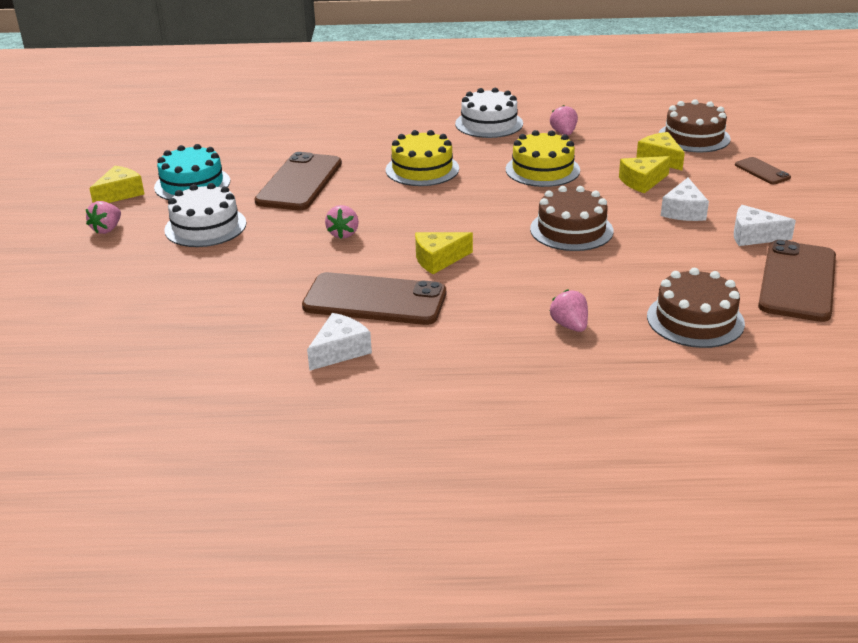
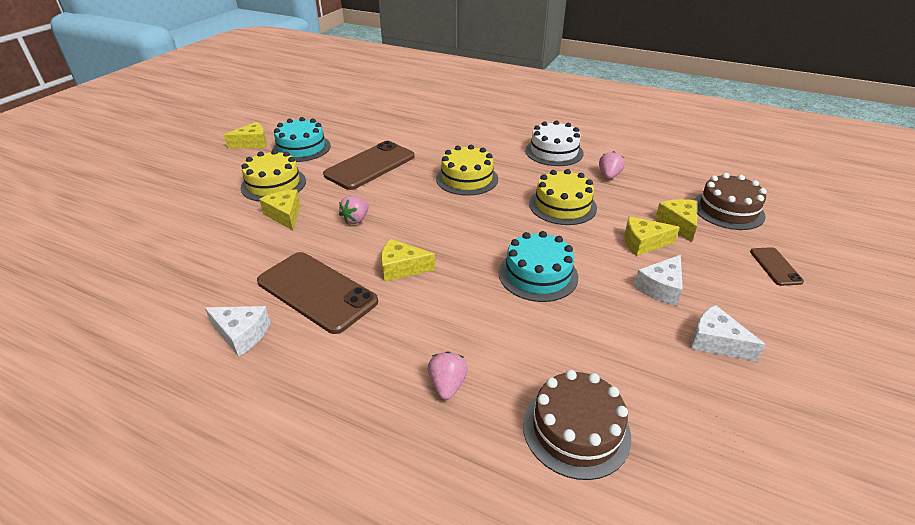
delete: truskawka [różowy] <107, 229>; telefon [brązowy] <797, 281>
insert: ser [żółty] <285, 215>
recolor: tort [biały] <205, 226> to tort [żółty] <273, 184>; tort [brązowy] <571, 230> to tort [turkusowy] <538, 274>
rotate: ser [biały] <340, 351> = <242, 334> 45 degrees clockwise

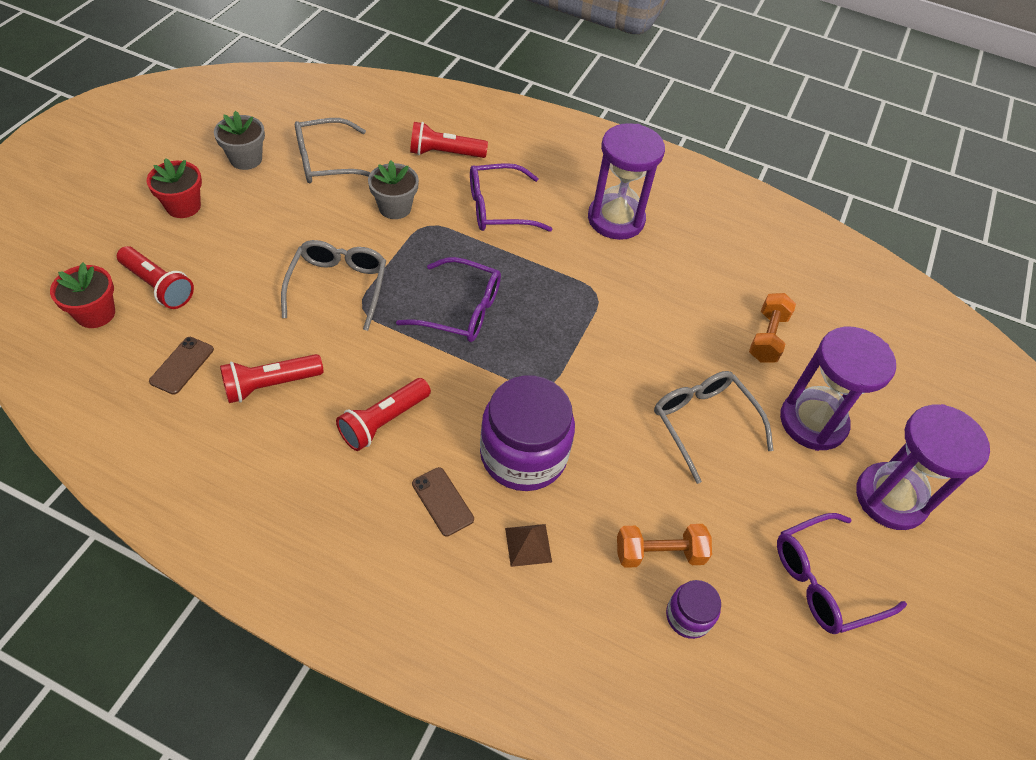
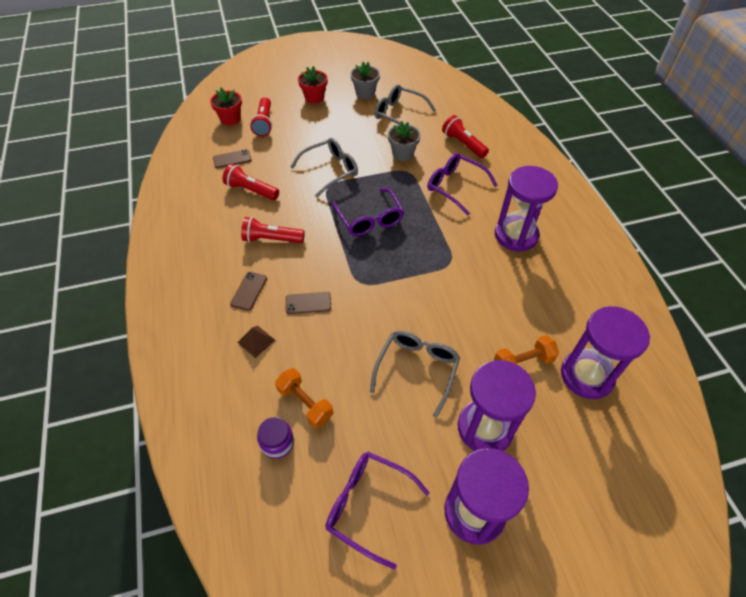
insert: klepsydra [fioletowy] <586, 375>
replace: słoik [fioletowy] <523, 454> to telefon [brązowy] <308, 303>

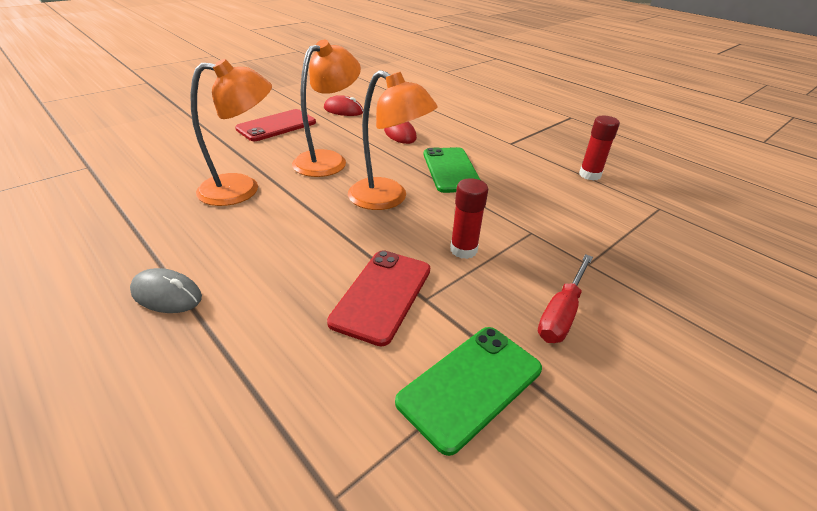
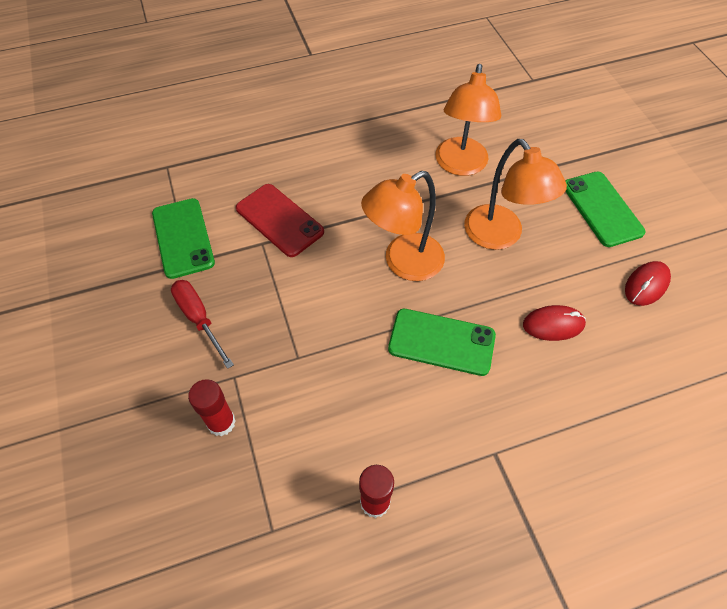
delete: myszka [szary] <167, 295>
move: klej w sztyfcie [czerwony] <463, 250> to <221, 422>
recolor: telefon [czerwony] <276, 126> to telefon [zielony] <602, 209>

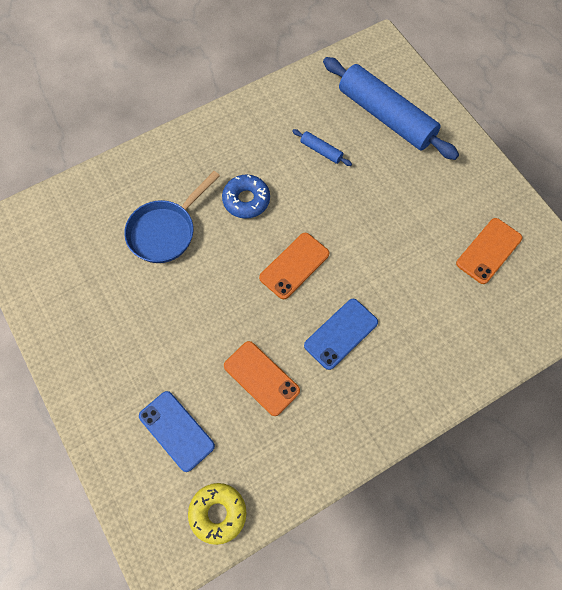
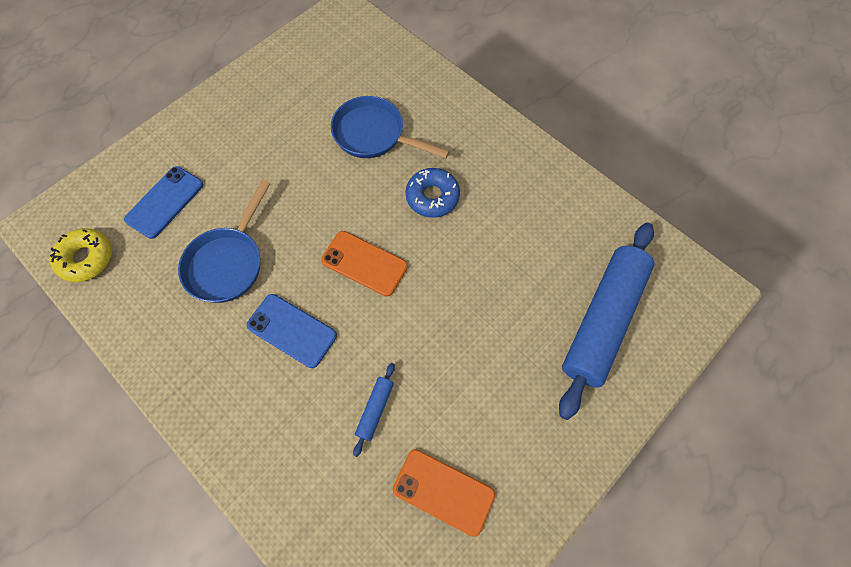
move: wałek do ciasta [niebieski] <321, 151> to <375, 409>
replace: telefon [pomarańczowy] <261, 378> to patelnia [niebieski] <228, 262>

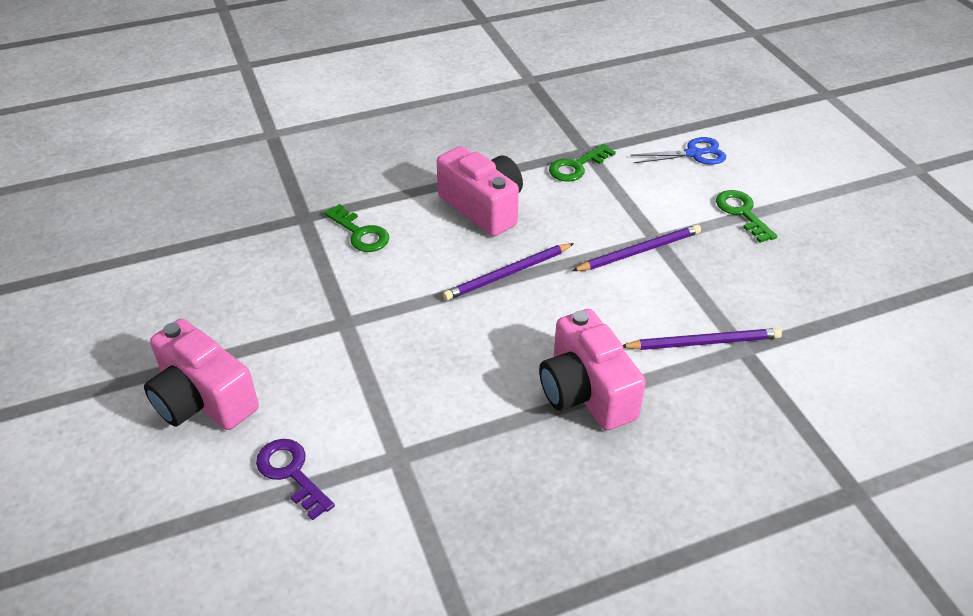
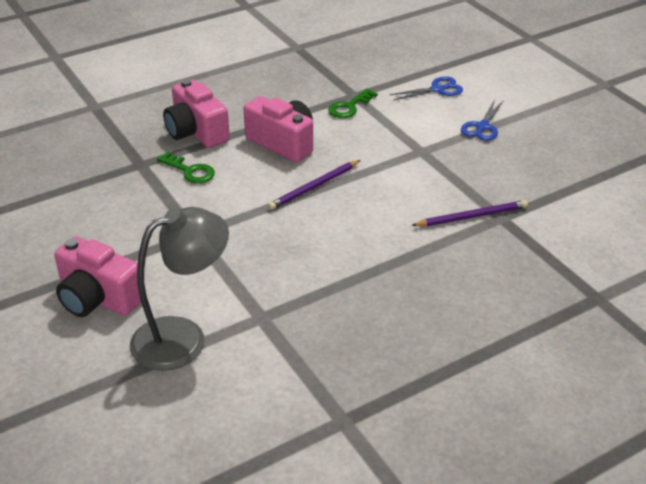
delete: ołówek [fioletowy] <639, 251>
move: aparat fotograficzny [różowy] <586, 392> to <196, 132>
replace: klucz [fioletowy] <291, 473> to lampka [szary] <183, 337>; klucz [zielony] <742, 213> to nożyczki [niebieski] <482, 127>

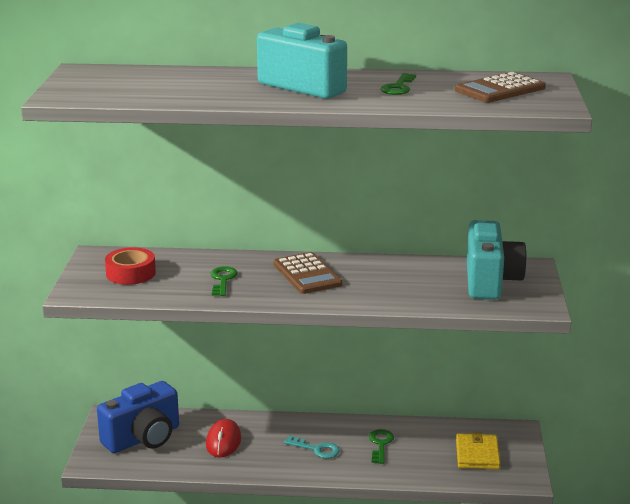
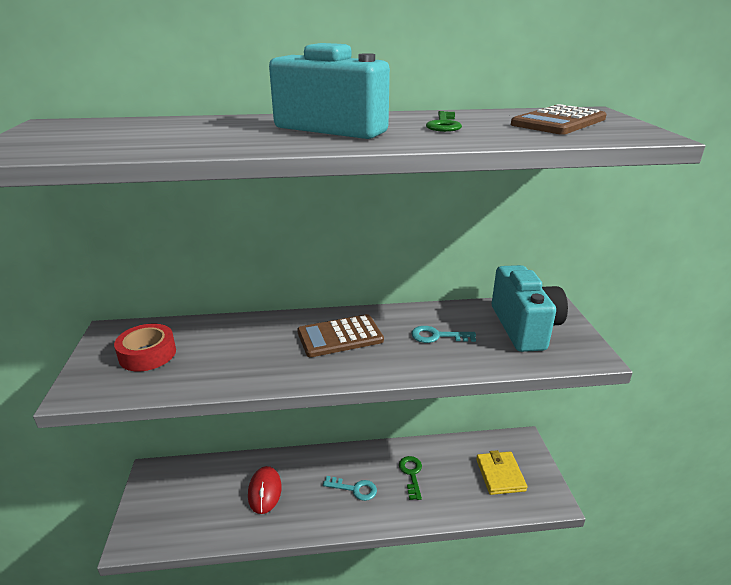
delete: aparat fotograficzny [niebieski] <143, 438>; klucz [zielony] <223, 280>
insert: klucz [turkusowy] <437, 336>
rotate: kalkulator [brązowy] <307, 274> = <340, 336> 105 degrees clockwise

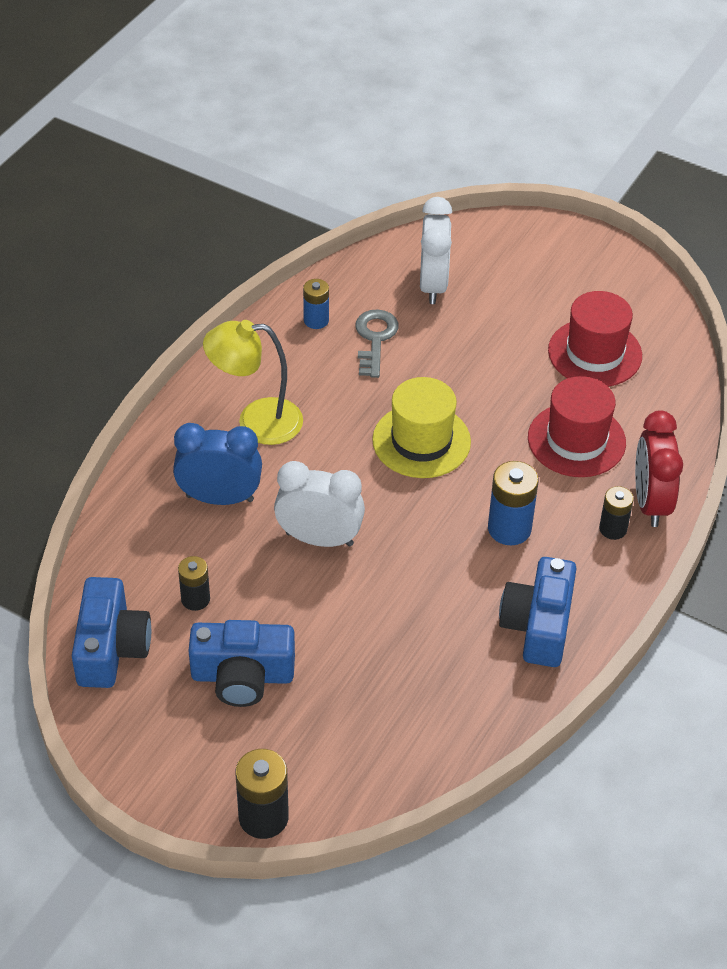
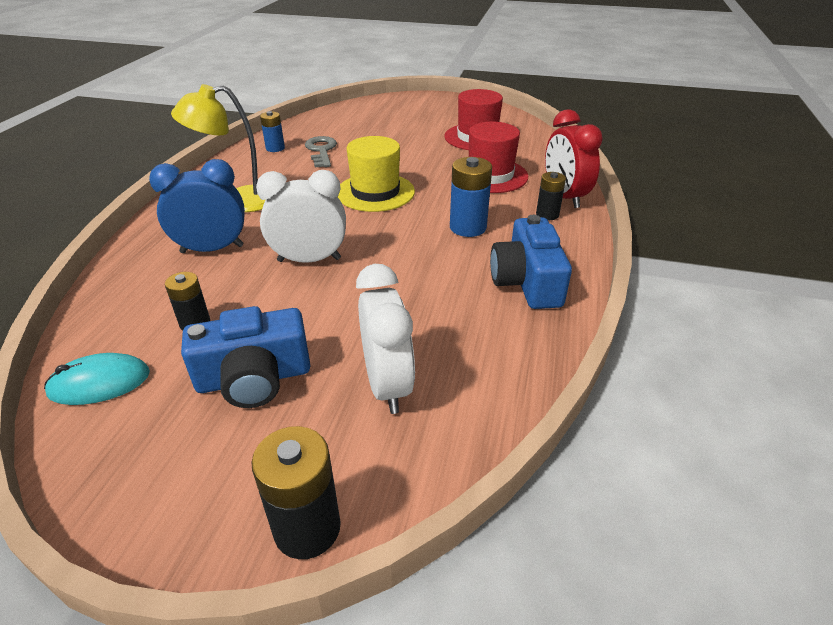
move: budzik [biały] <433, 285> to <387, 385>
replace: aparat fotograficzny [niebieski] <111, 648> to myszka [turkusowy] <99, 383>

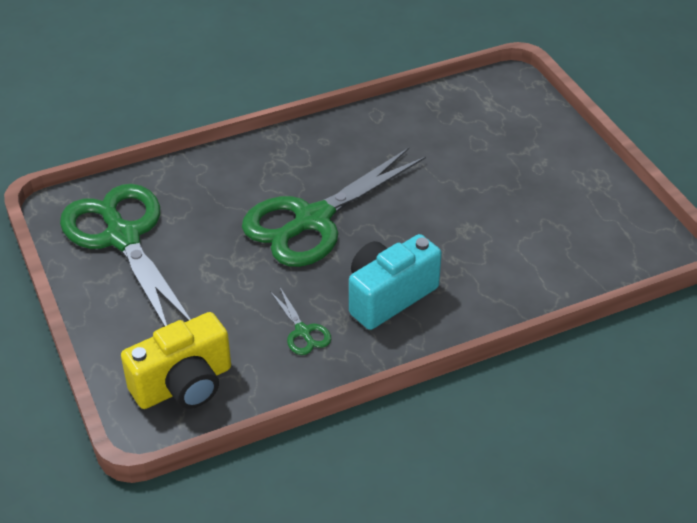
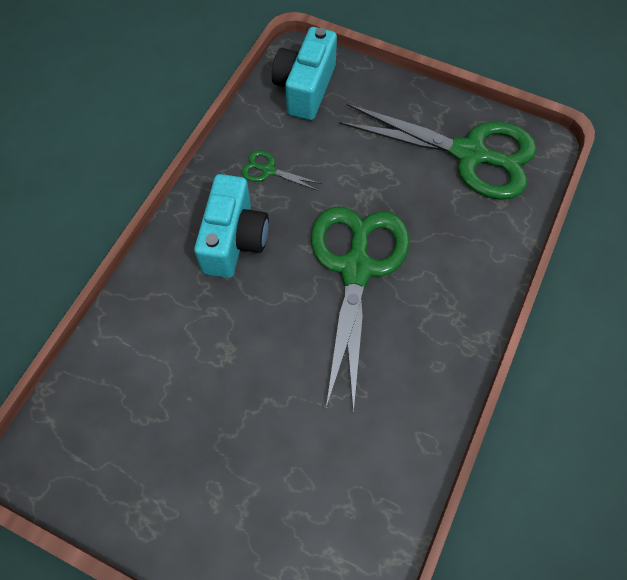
recolor: aparat fotograficzny [żółty] <184, 385> to aparat fotograficzny [turkusowy] <305, 88>

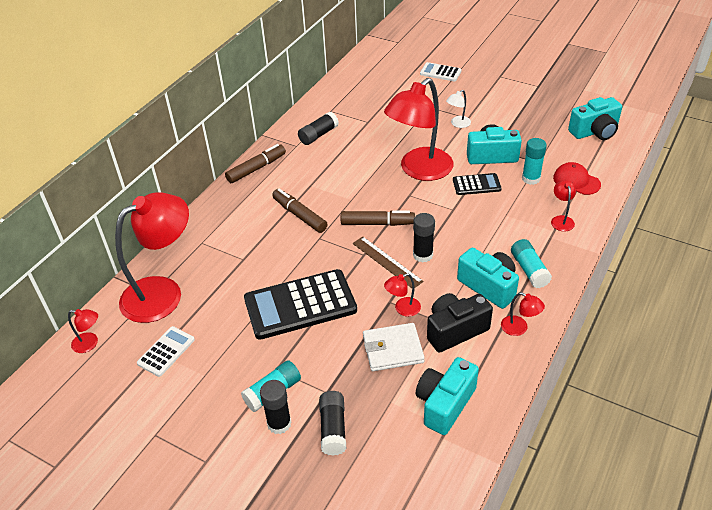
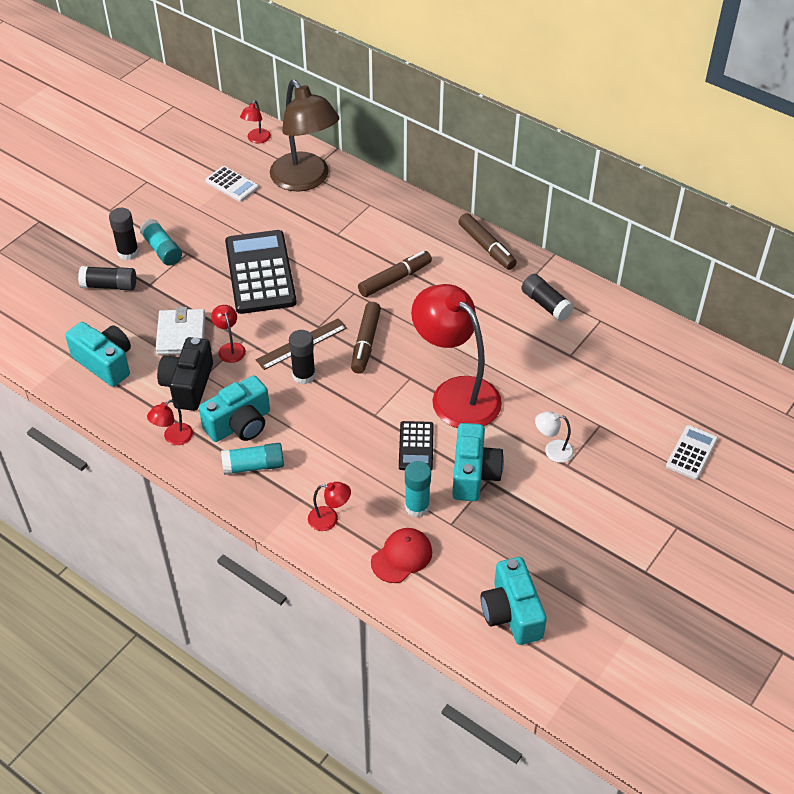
recolor: lampka [czerwony] <163, 293> to lampka [brązowy] <305, 180>
rotate: aparat fotograficzny [czarny] <455, 330> = <188, 385> 150 degrees counterclockwise; lampka [biały] <457, 124> = <552, 450> 45 degrees counterclockwise

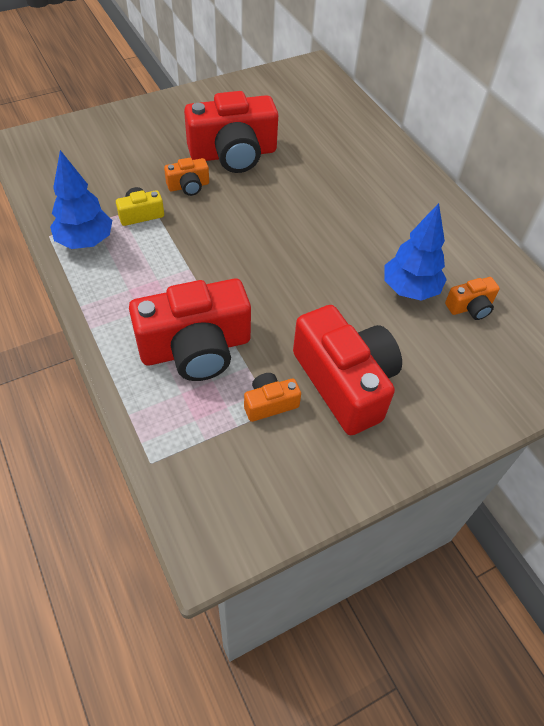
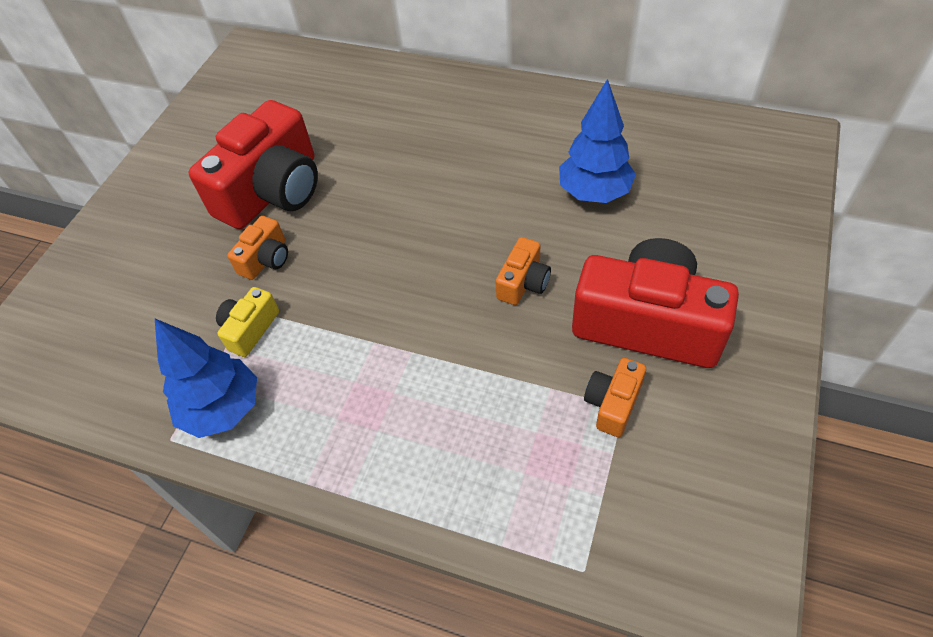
delete: aparat fotograficzny [czerwony] <196, 348>
move: aparat fotograficzny [pomarańczowy] <470, 307> to <523, 282>

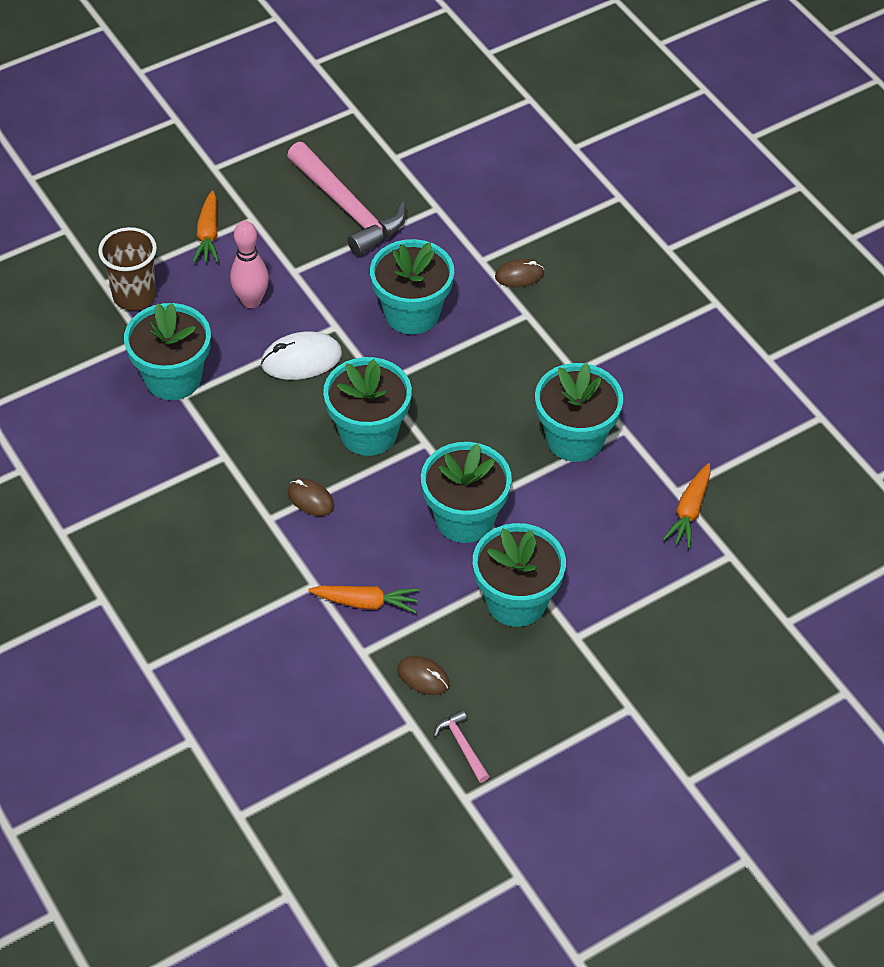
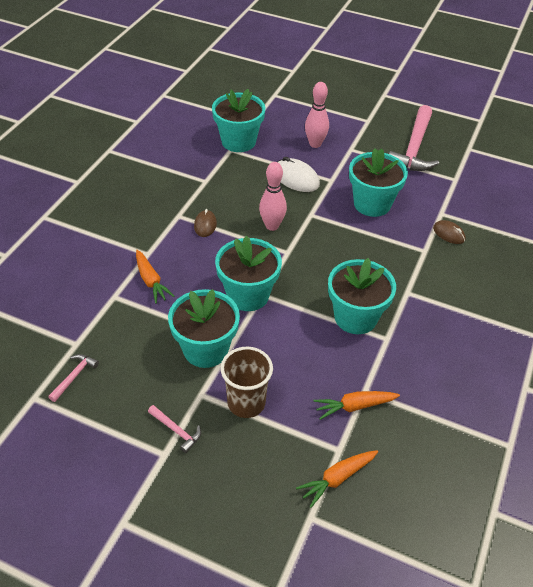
delete: myszka [brązowy] <423, 677>
insert: młotek [różowy] <176, 430>
move: szklanka [brązowy] <134, 296> to <246, 403>; marchewka [pomarańczowy] <208, 234> to <337, 478>
replace: doniczka [turkusowy] <368, 433> to kręgiel [różowy] <272, 226>

